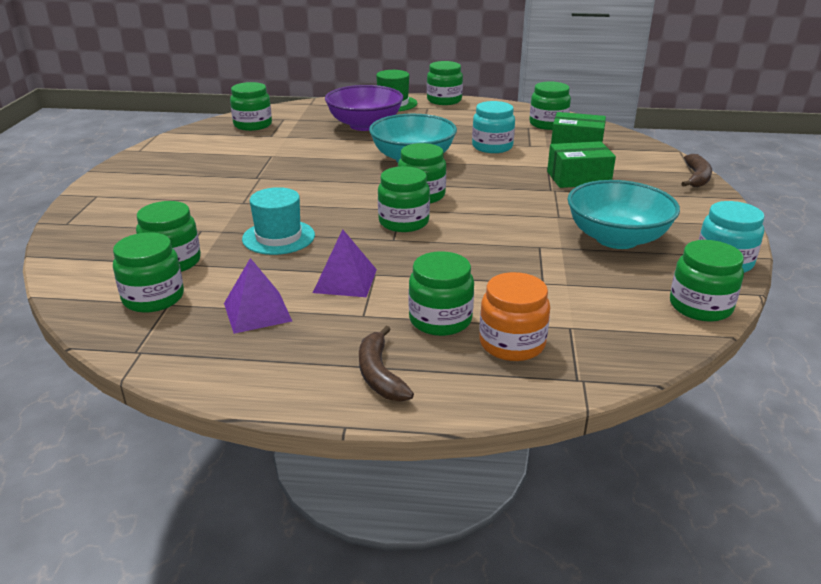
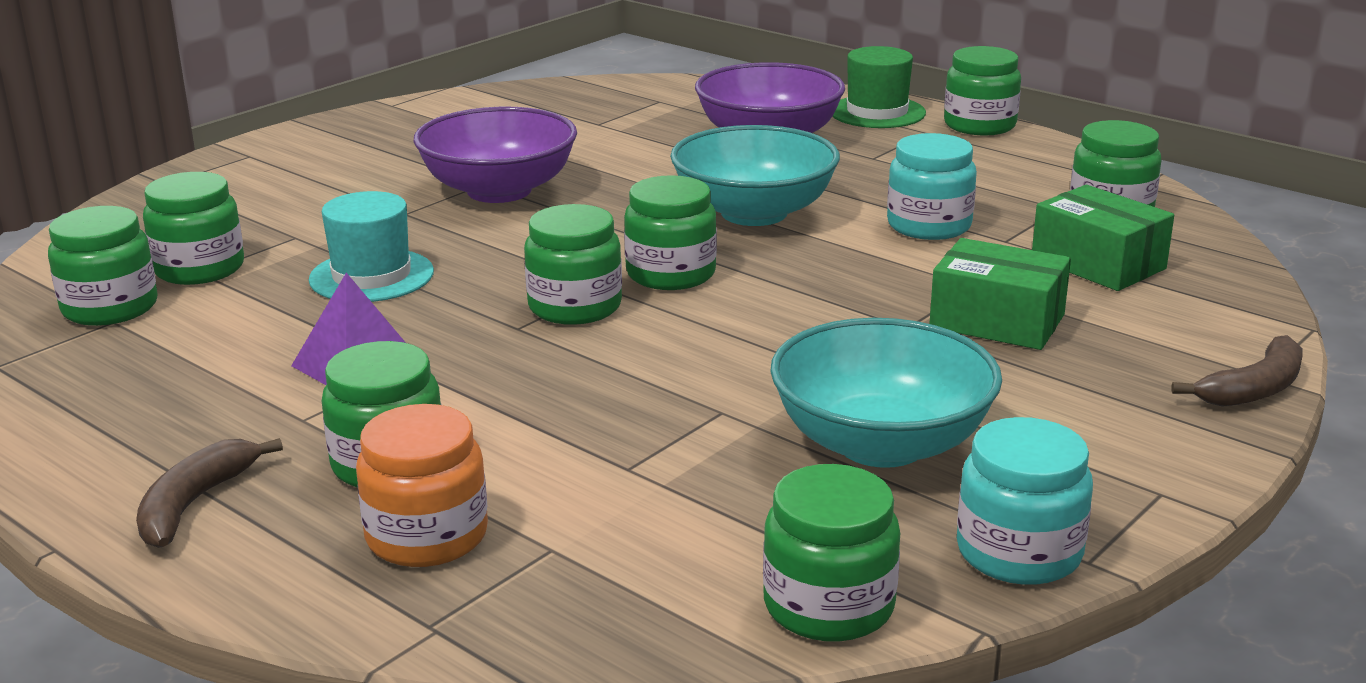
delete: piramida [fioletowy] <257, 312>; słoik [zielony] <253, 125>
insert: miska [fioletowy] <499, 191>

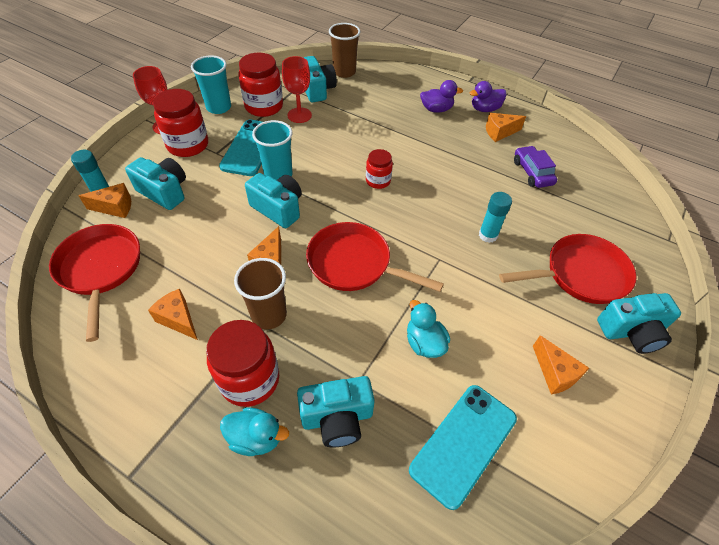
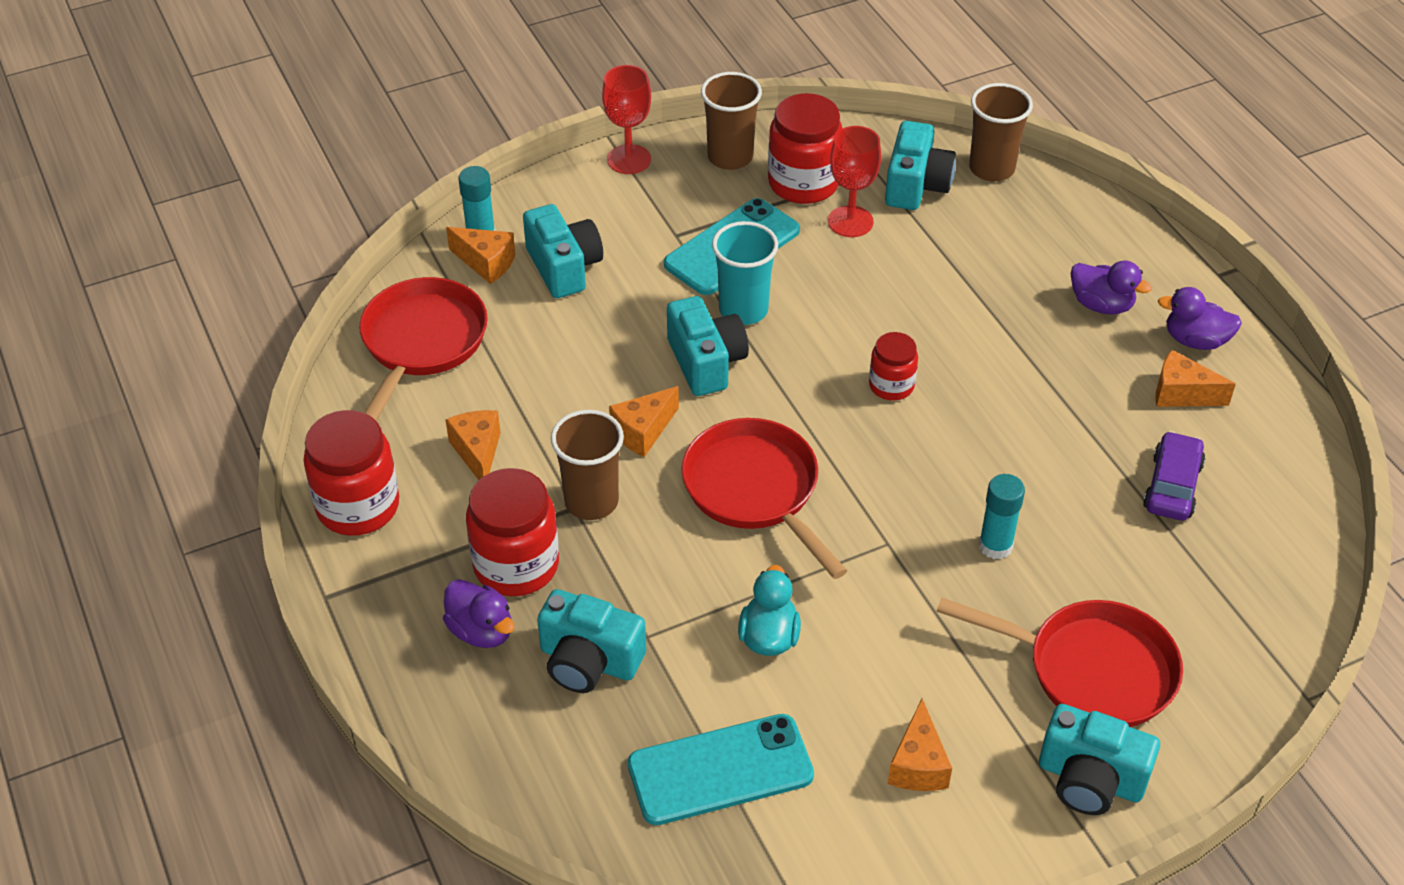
move: słoik [czerwony] <188, 145> to <358, 506>
recolor: szklanka [turkusowy] <219, 107> to szklanka [brązowy] <730, 157>; kaczka [turkusowy] <256, 438> to kaczka [fioletowy] <481, 631>

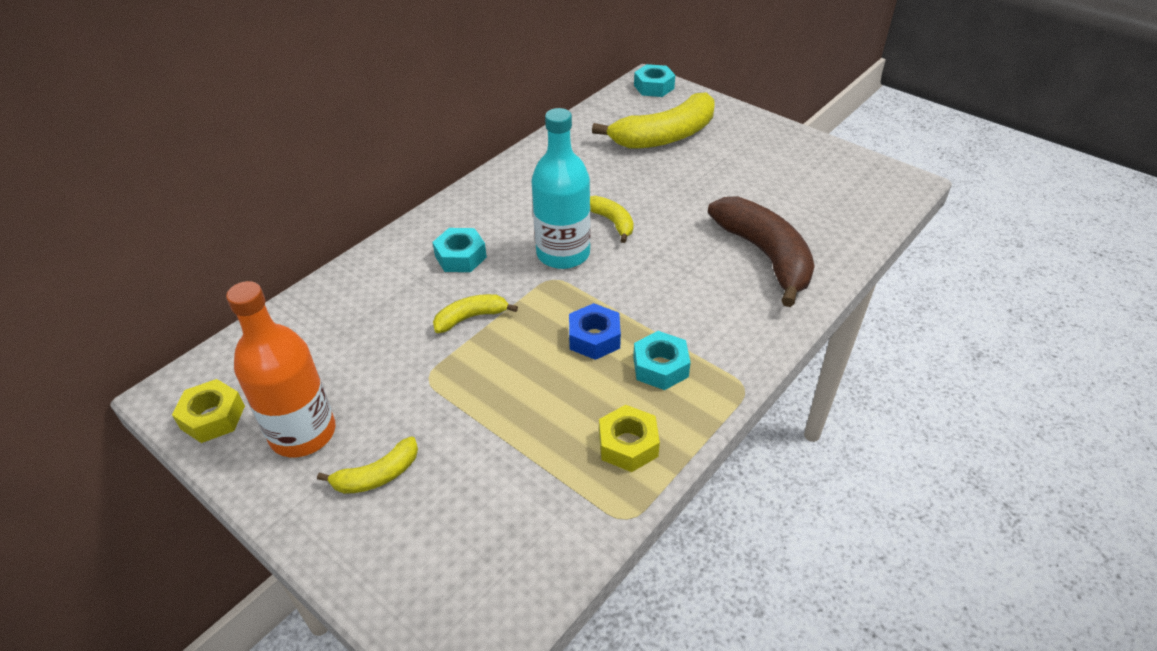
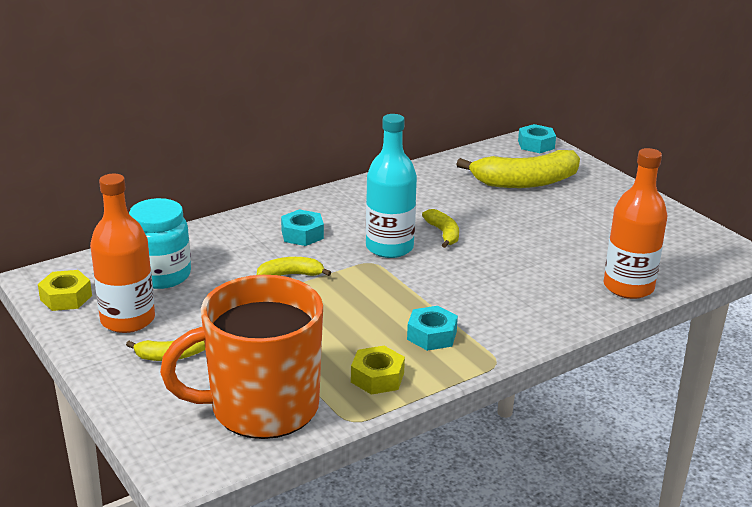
delete: nakrętka [niebieski] <594, 338>; banan [brązowy] <765, 256>
insert: słoik [turkusowy] <162, 276>; kubek [pomarańczowy] <262, 407>; butelka [pomarańczowy] <628, 287>

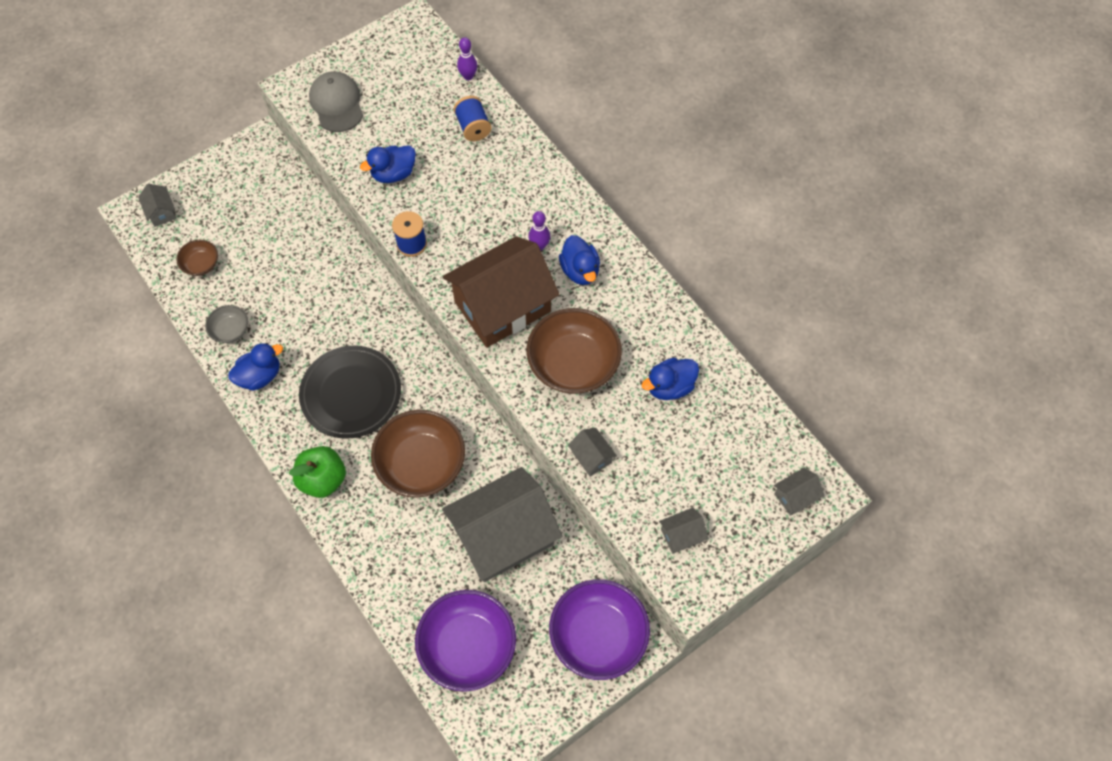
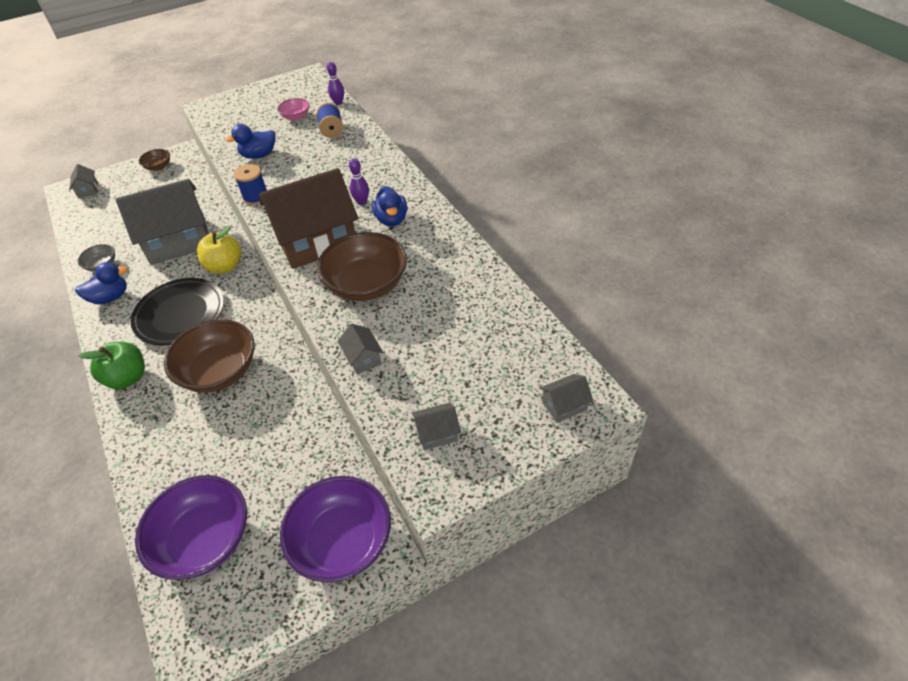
delete: czapka [szary] <337, 104>; kaczka [niebieski] <669, 387>
insert: jabłko [żółty] <225, 266>; miska [różowy] <296, 117>
move: miska [brązowy] <201, 264> to <158, 167>; domek [szary] <503, 536> to <178, 241>

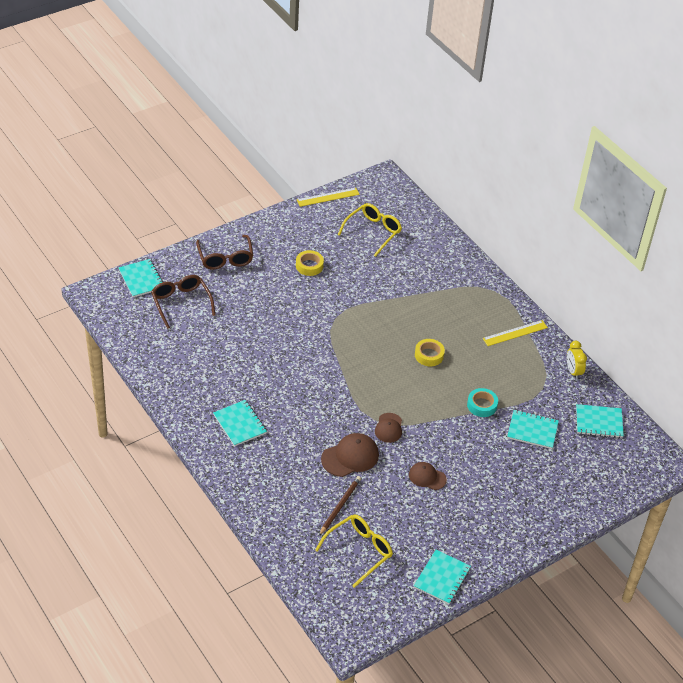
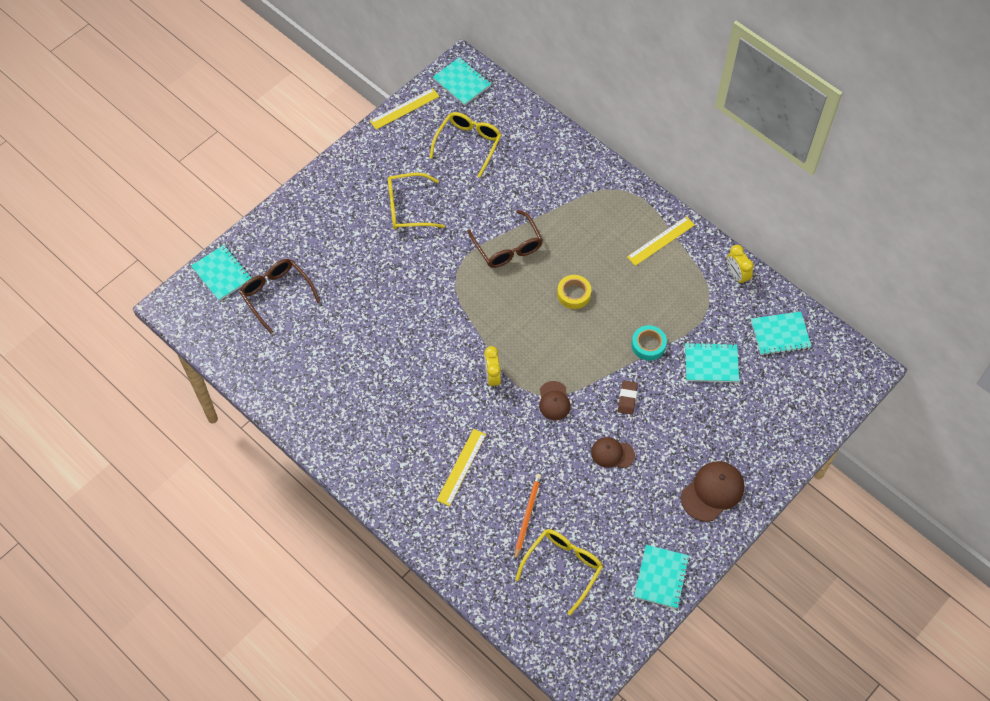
insert: linijka [żółty] <461, 467>; budzik [żółty] <492, 377>; gumka do mazania [brązowy] <627, 398>
move: okulary [brązowy] <225, 258> to <507, 247>; zeszyt [turkusowy] <240, 424> to <462, 82>; czapka [brązowy] <350, 457> to <712, 491>
replace: taśma klejąca [żółty] <309, 266> to okulary [żółty] <408, 208>
recolor: ołówek [brązowy] <340, 506> to ołówek [pomarańczowy] <527, 515>

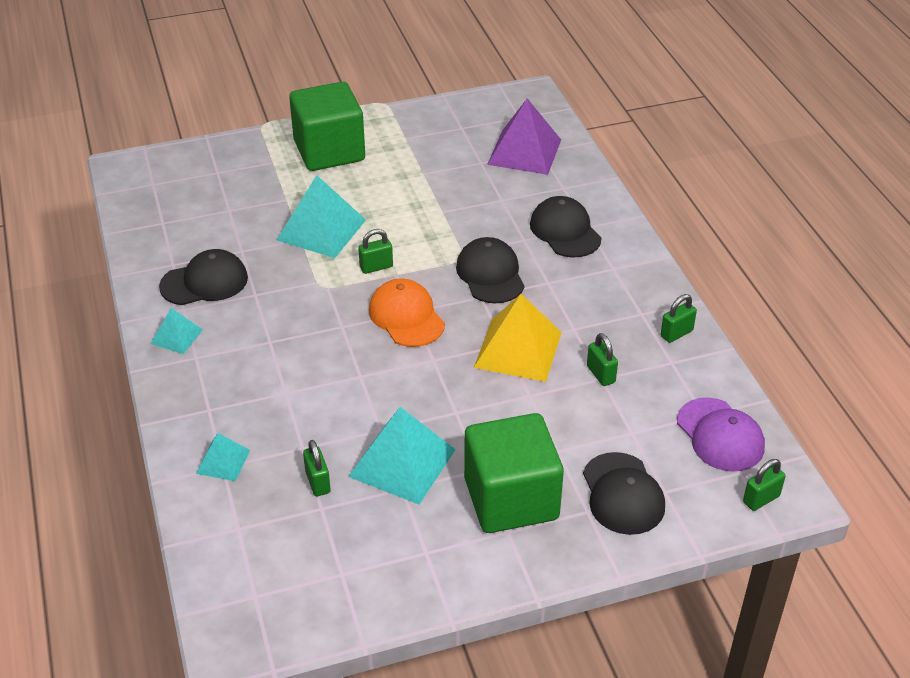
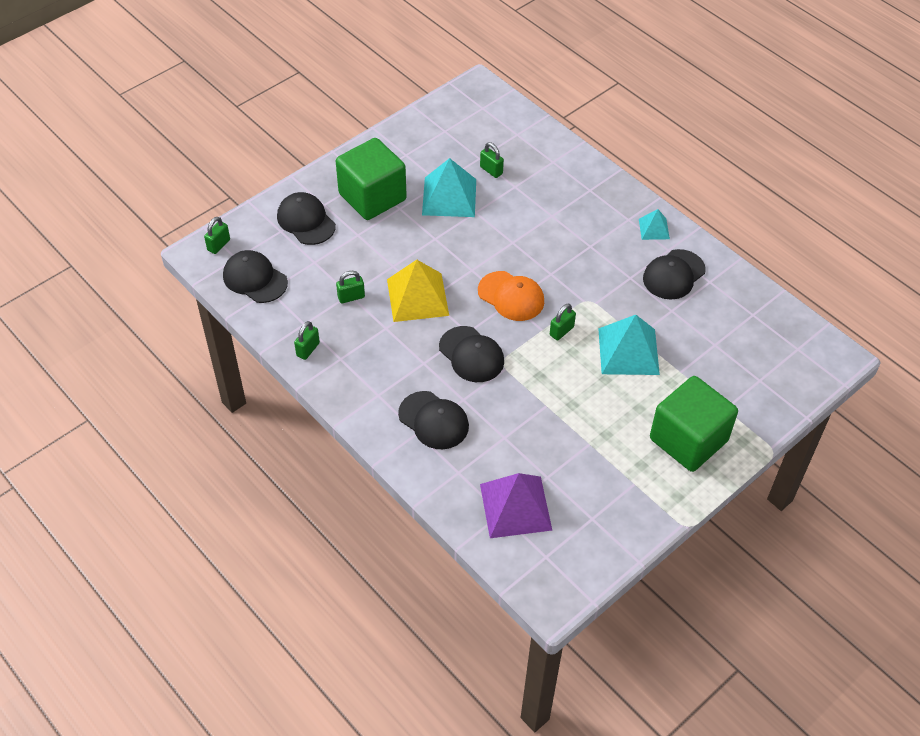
delete: piramida [turkusowy] <223, 461>
recolor: czapka [fioletowy] <720, 435> to czapka [czarny] <255, 279>
rotate: kłódka [zielony] <600, 374> = <351, 297> 60 degrees counterclockwise

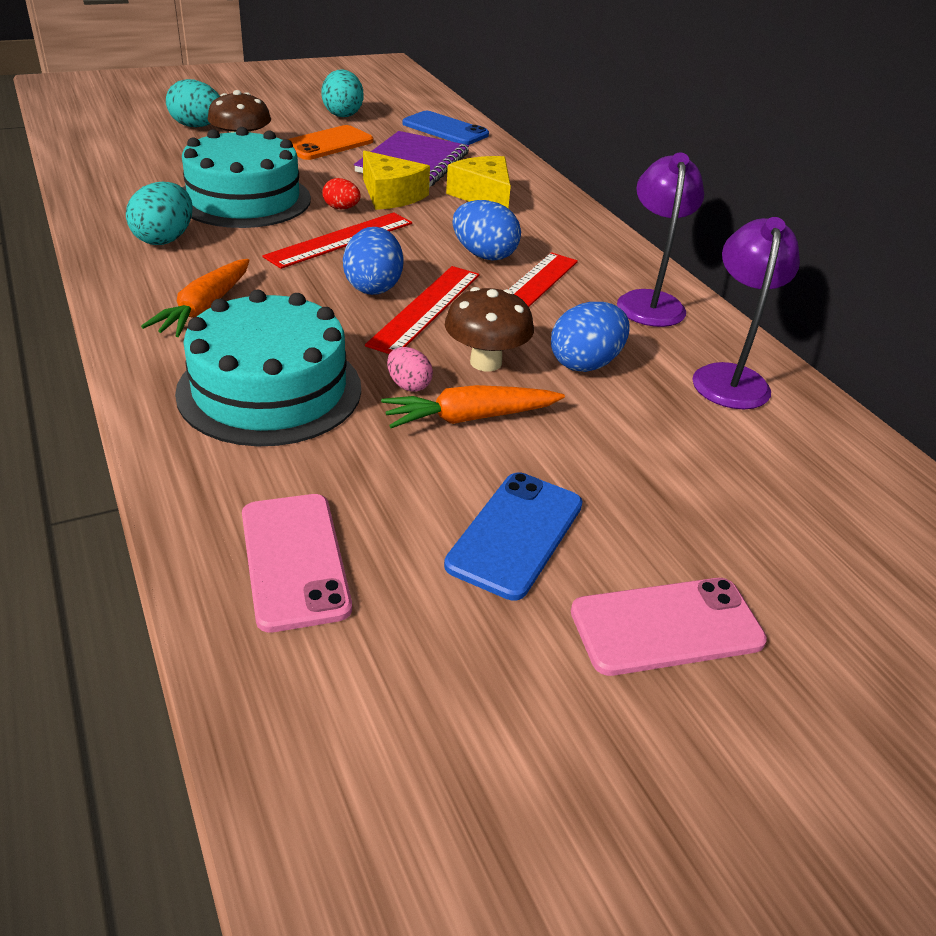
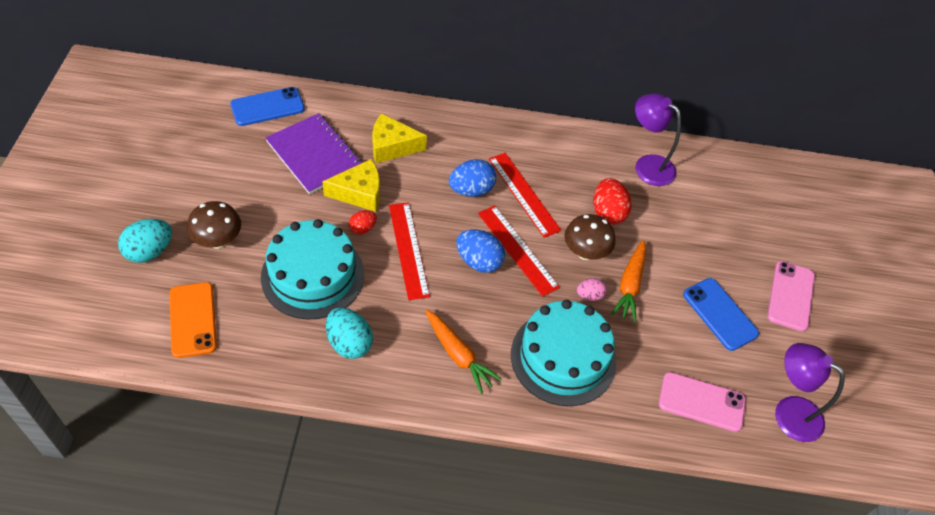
delete: jajko [turkusowy] <342, 114>
move: telefon [pomarańczowy] <327, 144> to <193, 320>; lampka [fioletowy] <649, 301> to <789, 412>
recolor: jajko [niebieski] <585, 364> to jajko [czerwony] <607, 213>

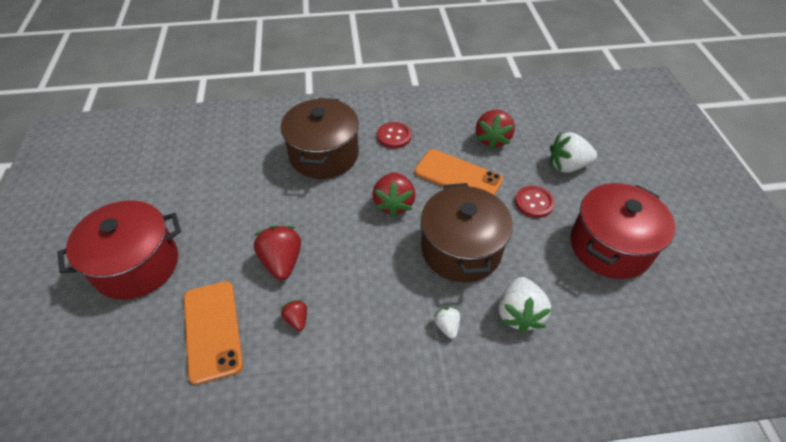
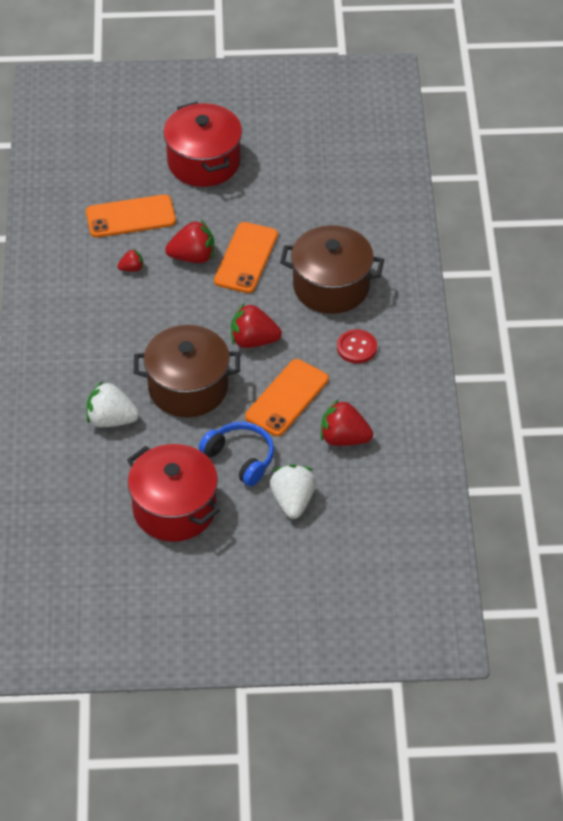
delete: truskawka [biały] <447, 326>
insert: telefon [pomarańczowy] <246, 258>
replace: guzik [czerwony] <534, 203> to słuchawki [niebieski] <240, 458>

